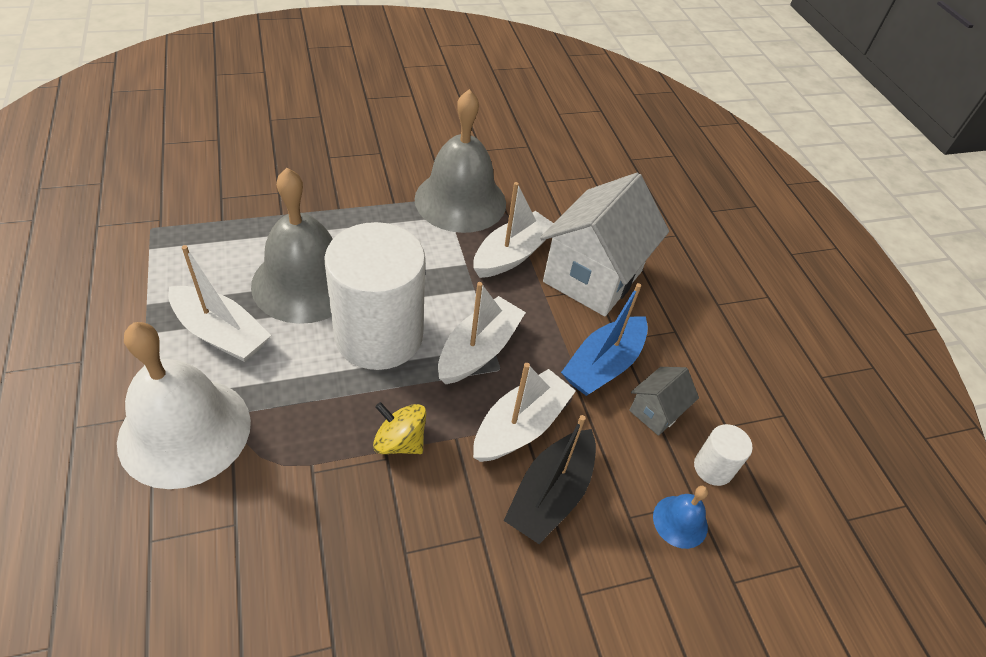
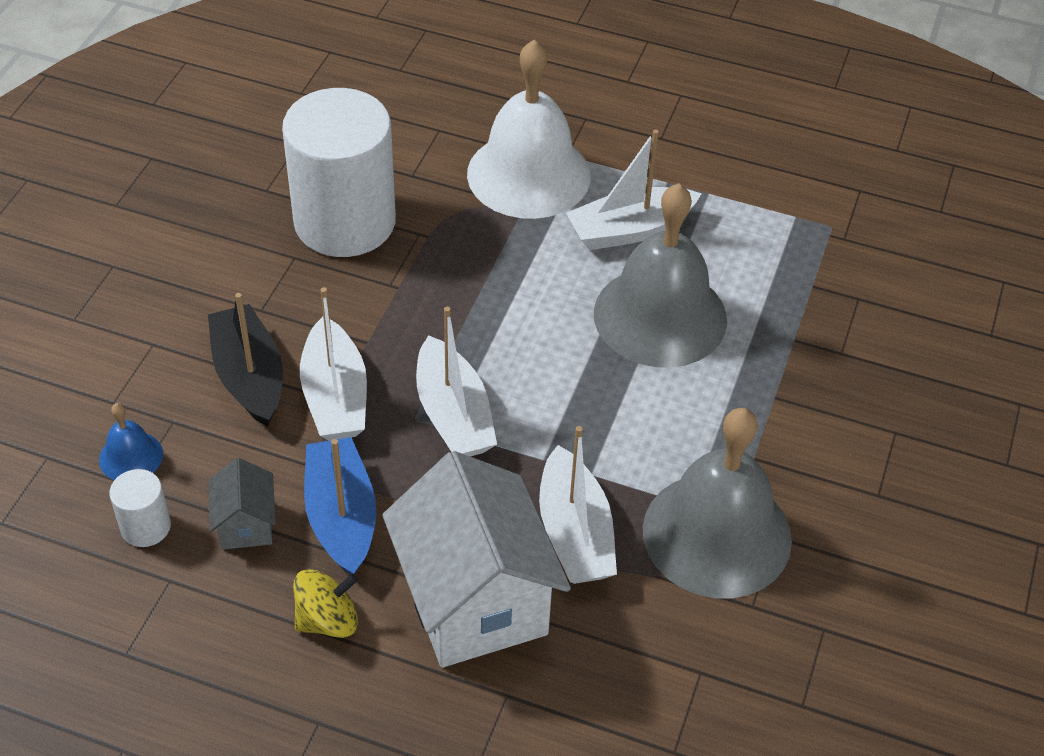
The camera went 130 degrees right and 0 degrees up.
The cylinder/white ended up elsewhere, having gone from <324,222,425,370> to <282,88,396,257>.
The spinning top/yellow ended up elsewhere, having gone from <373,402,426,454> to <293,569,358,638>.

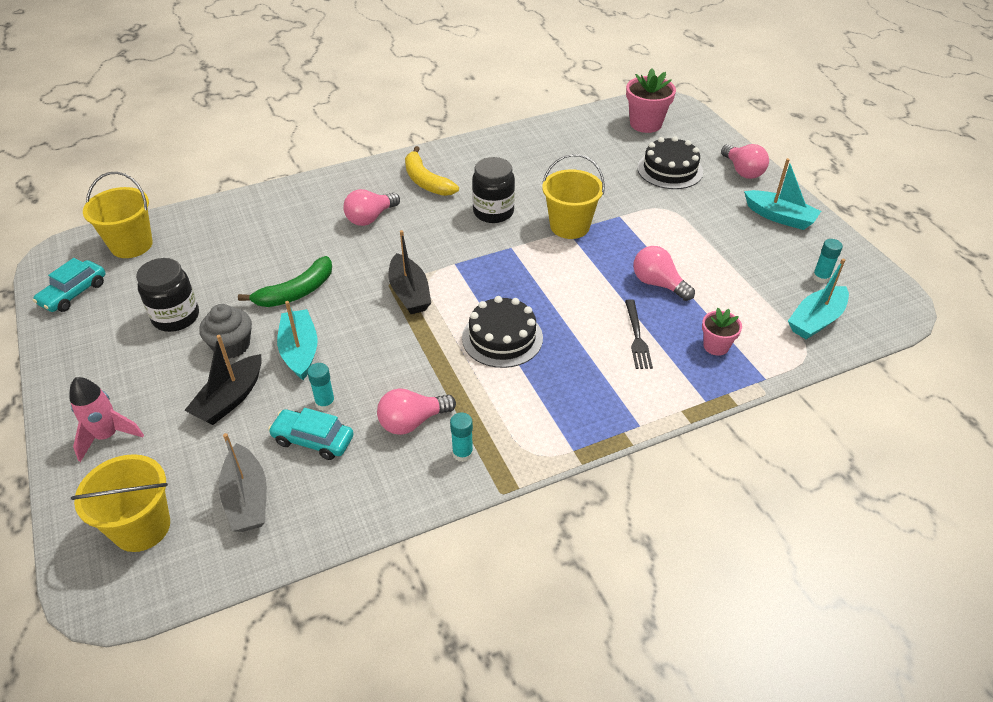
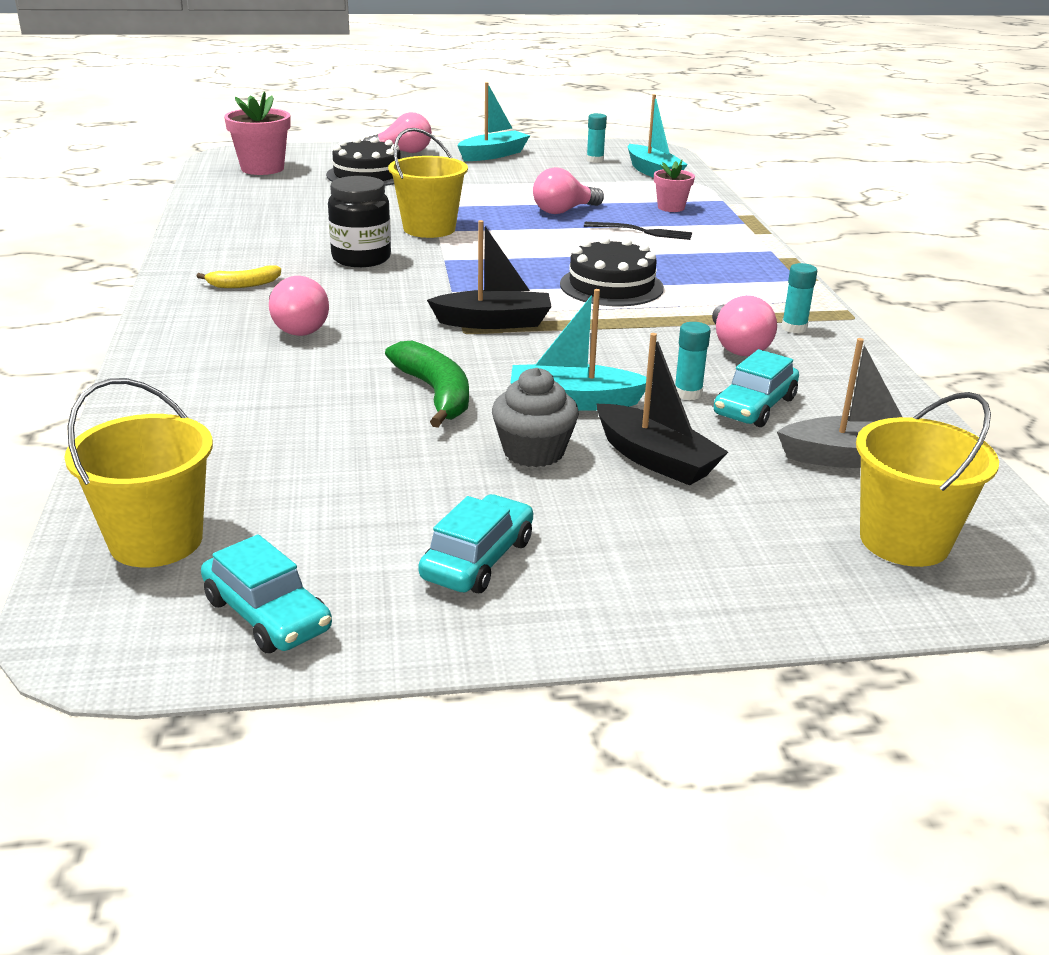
The camera went 75 degrees left and 15 degrees down.
The size of the banana/yellow at <405,146,459,196> changed by a factor of 0.60.
The second view gained the car/turquoise at <418,494,533,593>.
The second view lost the rocket/pink at <69,377,144,462>.
The second view lost the jar/black at <136,258,199,332>.

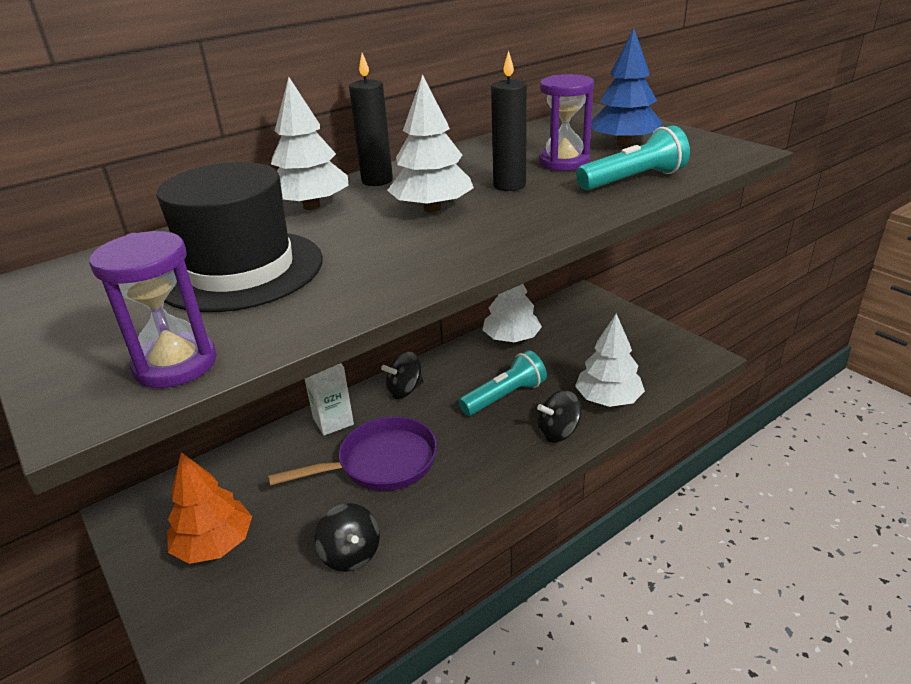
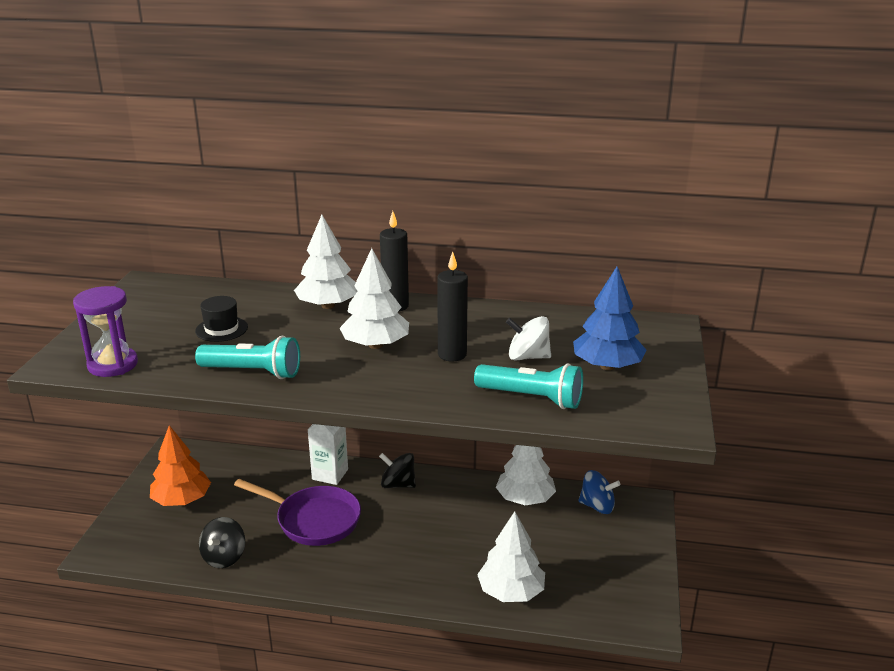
The camera went 45 degrees right and 5 degrees down.
The size of the hat/black at <157,162,323,312> changed by a factor of 0.46.
The flashlight/turquoise ended up elsewhere, having gone from <459,350,547,416> to <195,336,300,379>.
Where the hourglass/purple stood at <539,74,594,171>, the spinning top/white came to stand at <506,316,551,361>.
The second view gained the spinning top/blue at <578,470,621,514>.
The second view lost the spinning top/black at <537,390,581,443>.

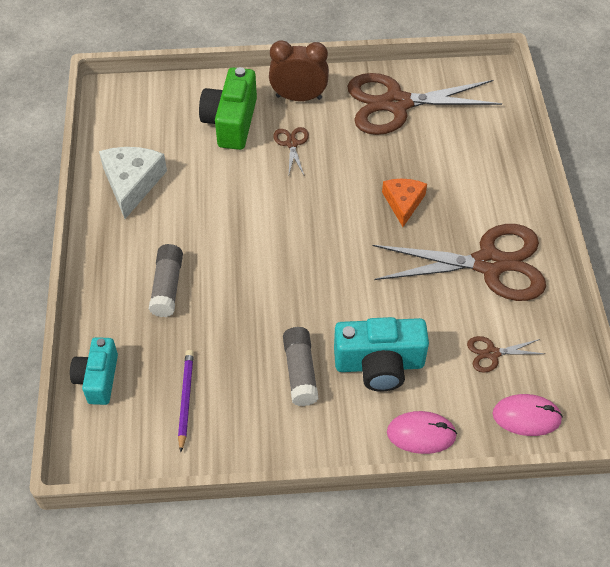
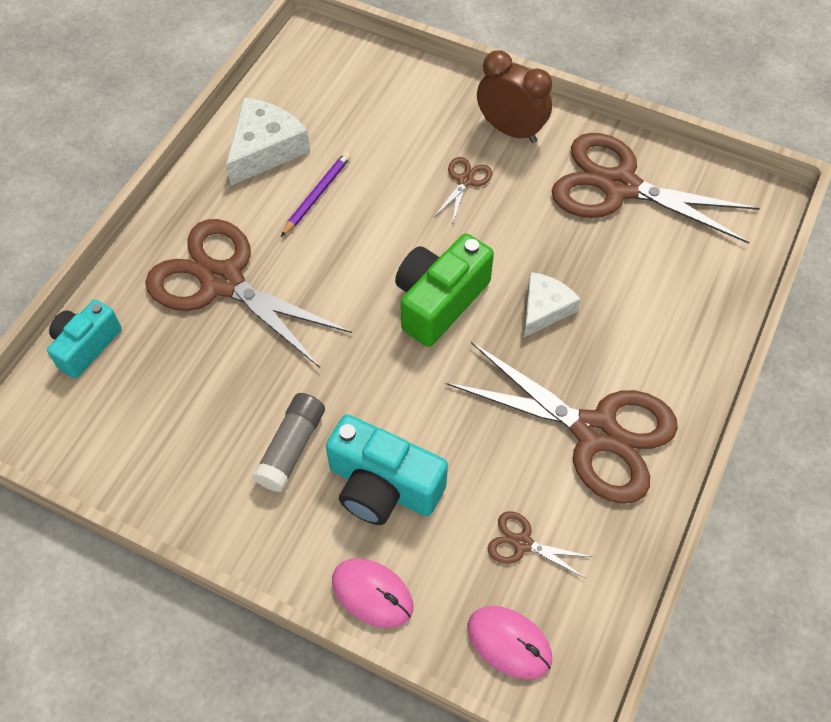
The camera went 30 degrees right and 5 degrees up.
Where the glue stick/grey stood at <149,244,183,317>, the scissors/brown came to stand at <145,219,352,368>.
The pencil/purple ended up elsewhere, having gone from <178,350,194,452> to <281,152,351,237>.
The camera/green ended up elsewhere, having gone from <199,67,257,150> to <395,233,494,347>.
What was the cheese/orange at <382,179,427,227> turned into the cheese/white at <523,272,581,338>.

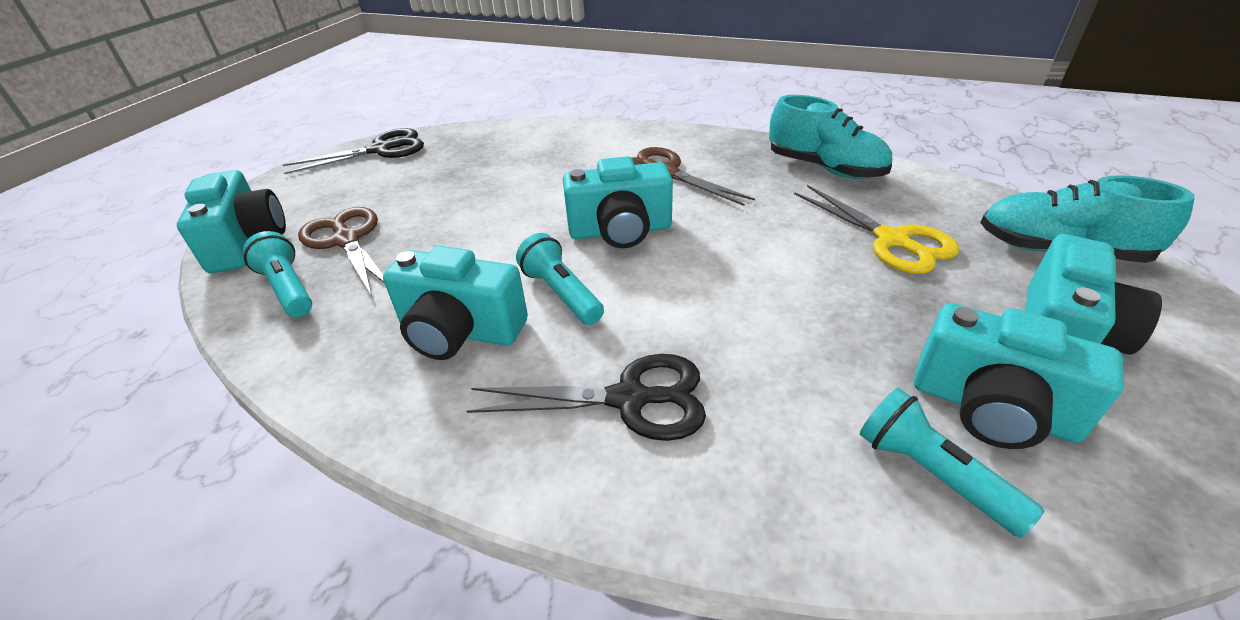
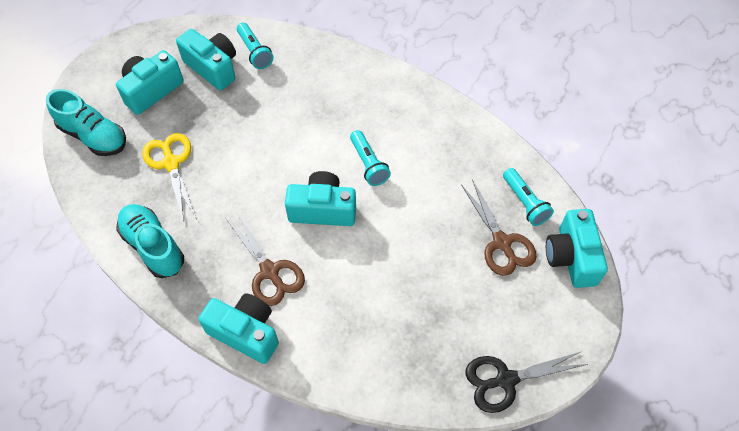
The camera went 170 degrees left and 20 degrees up.
The camera/turquoise ended up elsewhere, having gone from <383,246,528,360> to <198,293,279,364>.
The second view lost the scissors/black at <467,354,706,441>.

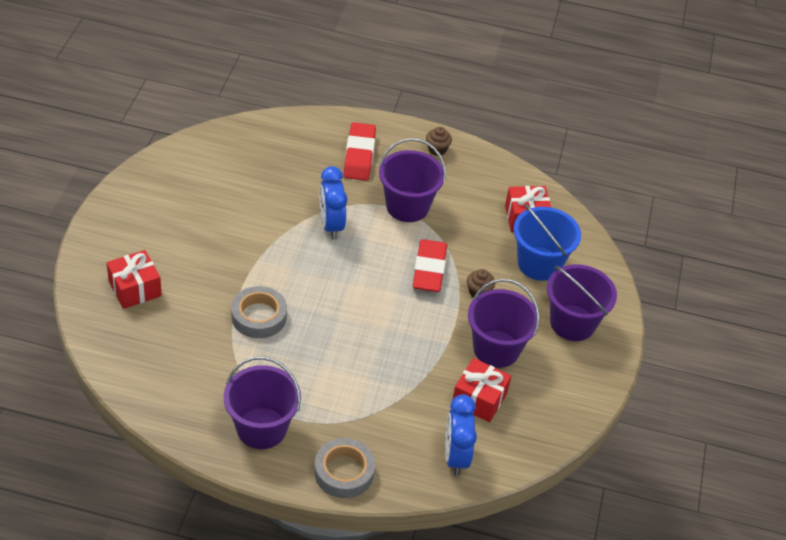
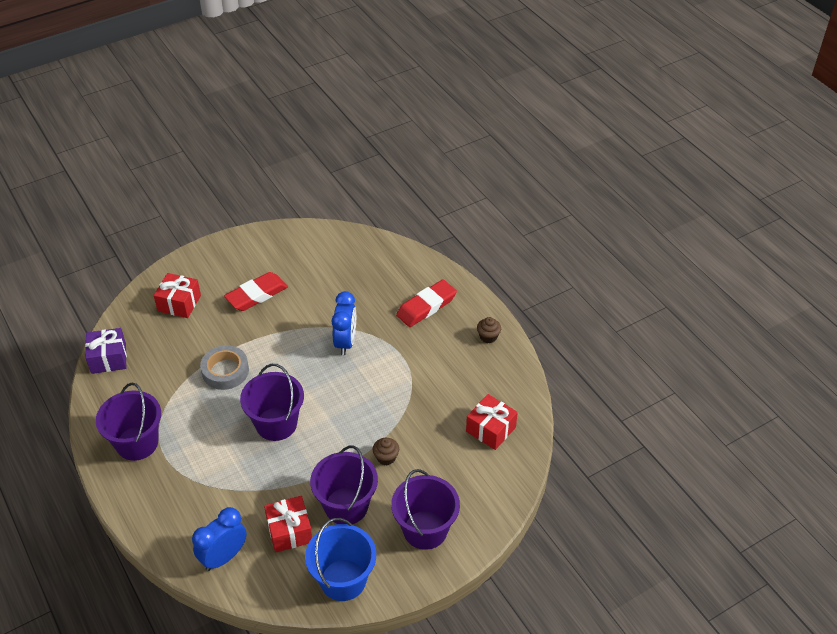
The camera went 50 degrees right and 0 degrees up.
The second view gained the gift/purple at <85,328,127,374>.
The eraser/red ended up elsewhere, having gone from <413,239,447,292> to <224,272,288,311>.
The bucket/purple ended up elsewhere, having gone from <379,138,446,222> to <240,364,304,441>.
The bucket/blue ended up elsewhere, having gone from <513,204,581,281> to <305,518,376,601>.
The clock/blue at <319,166,348,240> ended up facing another way, 150 degrees clockwise from before.
The second view lost the tape/grey at <314,438,375,498>.

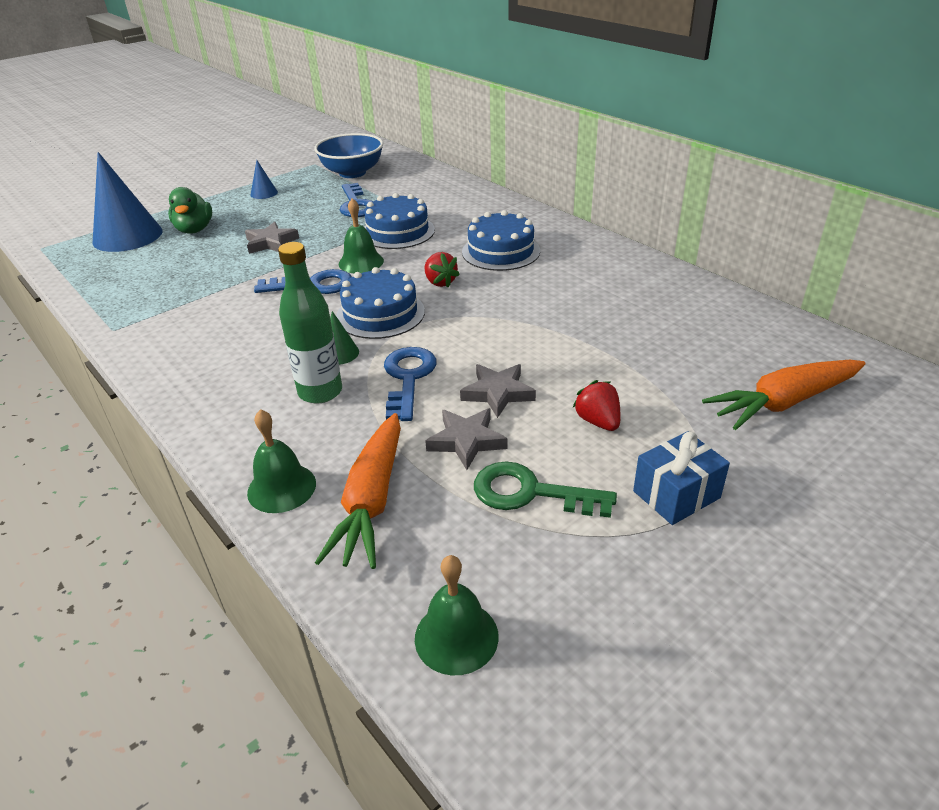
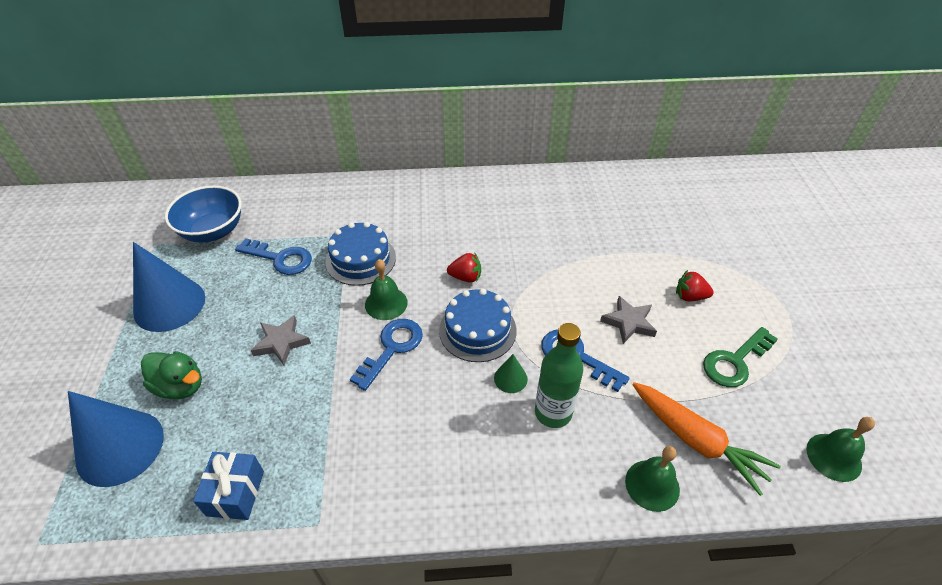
The camera went 55 degrees left and 10 degrees up.
The size of the cone/blue at <250,160,278,199> changed by a factor of 2.25.
The gift/blue ended up elsewhere, having gone from <633,431,730,525> to <193,452,264,520>.
The second view lost the star/grey at <425,408,507,470>.
The second view lost the cake/blue at <462,210,540,271>.
The second view lost the carrot/orange at <702,360,866,430>.

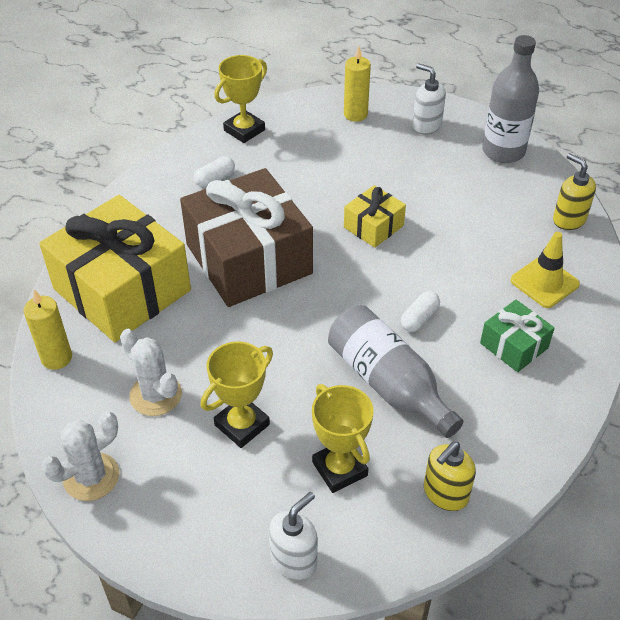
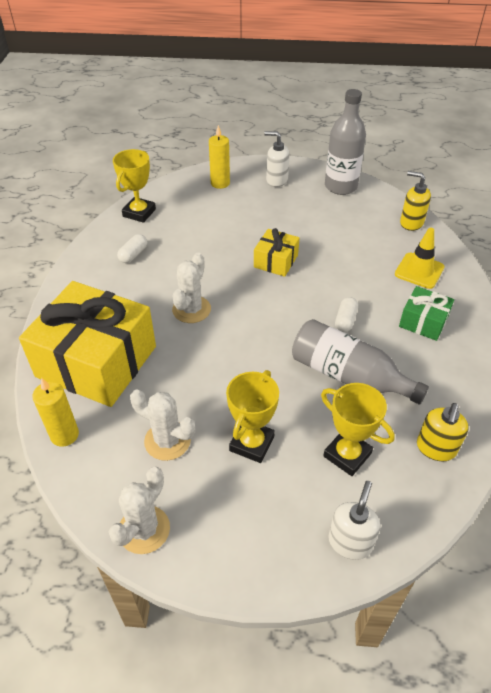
The camera went 20 degrees left and 0 degrees up.
Where the gift/brown stood at <180,168,313,307>, the cactus/white came to stand at <172,253,211,323>.

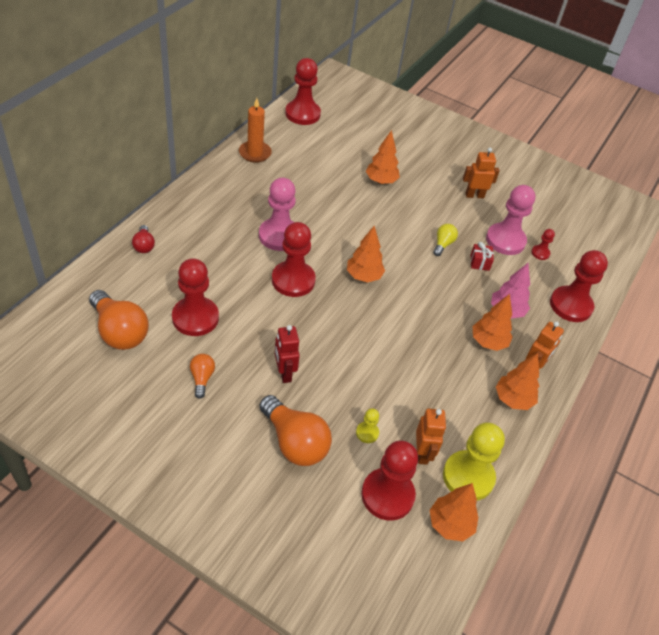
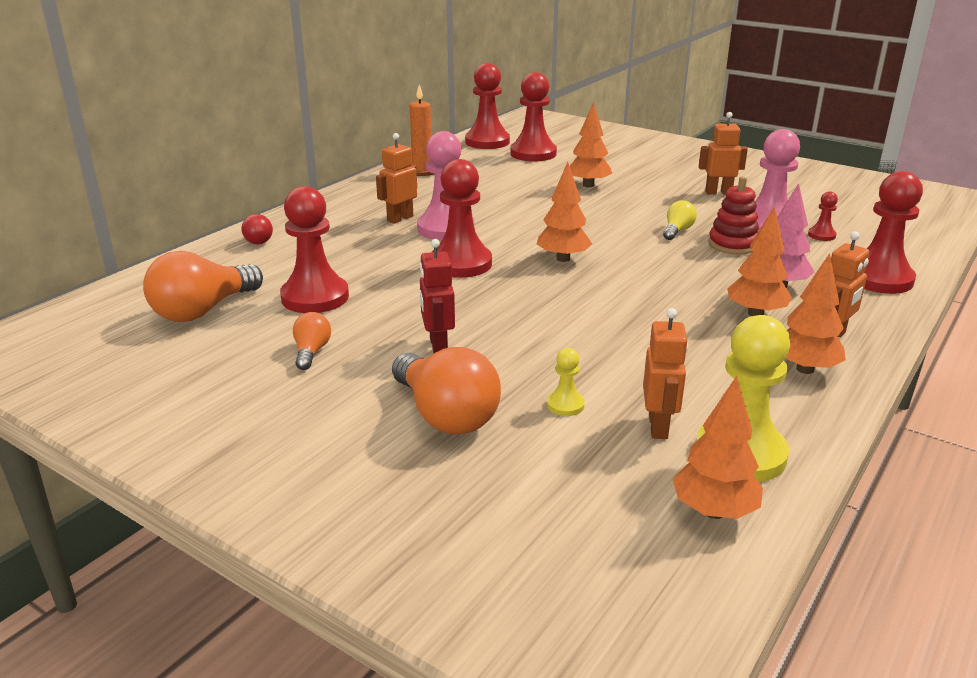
The camera went 10 degrees right and 20 degrees down.
The light bulb/orange at <89,290,149,350> ended up facing another way, 75 degrees clockwise from before.
The second view gained the robot/orange at <376,133,417,224>.
The pawn/red ended up elsewhere, having gone from <361,441,418,520> to <510,72,557,161>.
Where the gift/red stood at <471,242,494,271>, the stacking toy/red came to stand at <708,176,759,254>.

